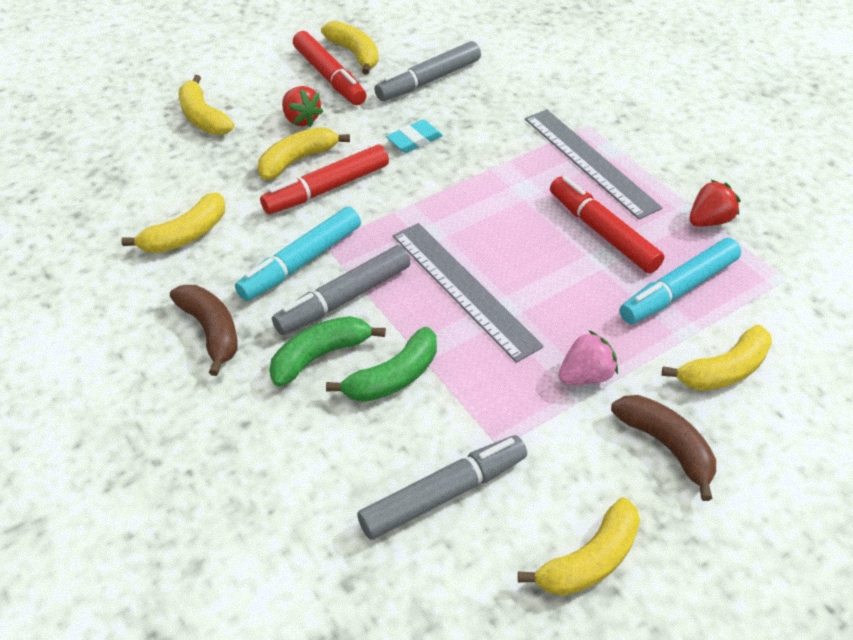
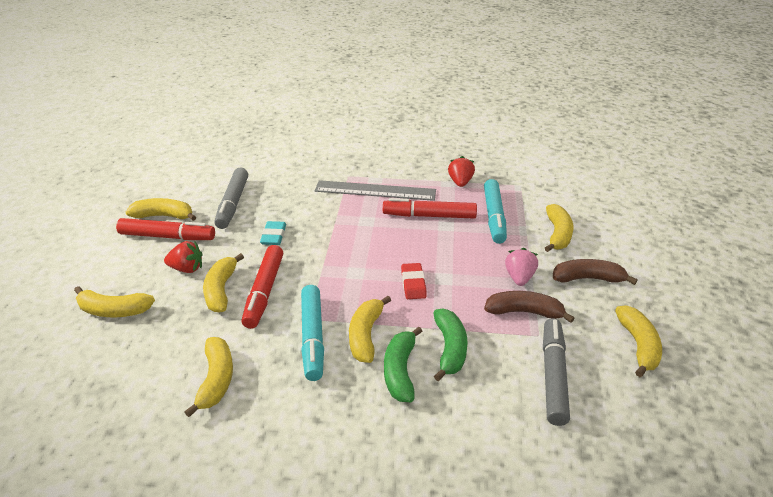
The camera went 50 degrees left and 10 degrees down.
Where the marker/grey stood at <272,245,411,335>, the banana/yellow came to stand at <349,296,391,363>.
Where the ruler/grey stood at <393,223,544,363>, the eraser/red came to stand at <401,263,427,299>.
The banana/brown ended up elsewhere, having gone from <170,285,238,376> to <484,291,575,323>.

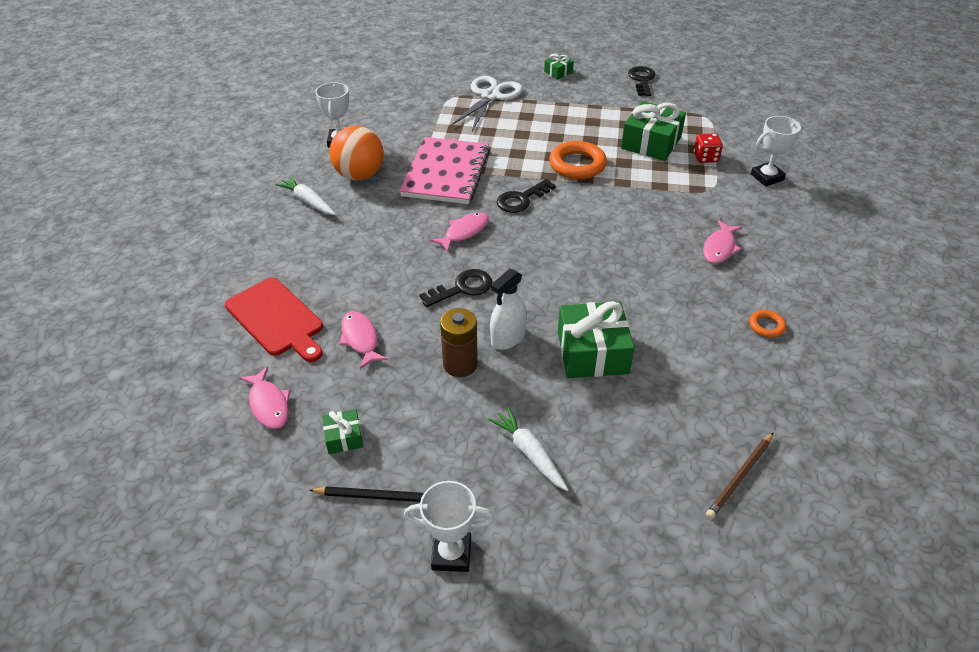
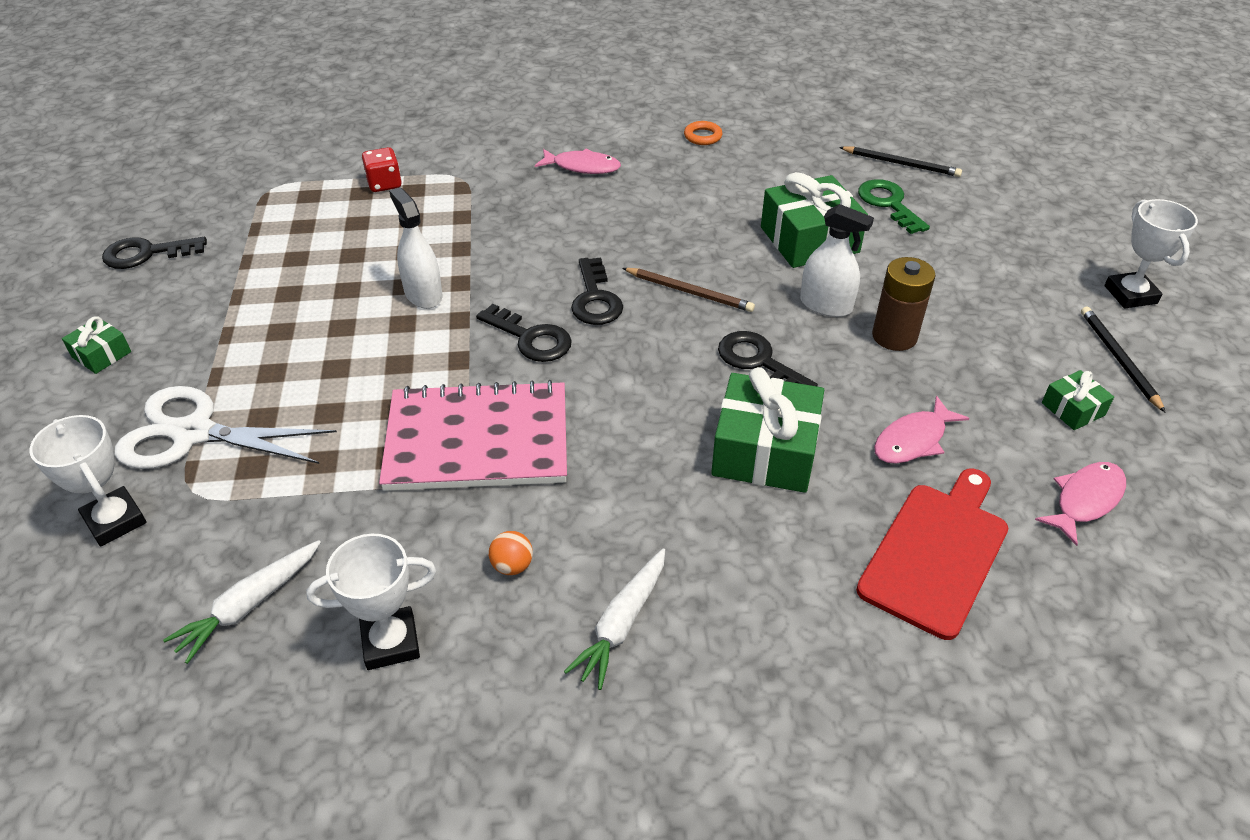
The camera went 105 degrees left and 0 degrees up.
The trophy/white ended up elsewhere, having gone from <751,116,803,186> to <29,415,147,546>.
The carrot/white ended up elsewhere, having gone from <488,407,569,491> to <163,540,321,664>.
Where the ring/orange stood at <549,141,607,179>, the spray bottle/white came to stand at <389,187,443,309>.
The size of the ball/orange at <329,126,384,180> changed by a factor of 0.40.
The second view gained the key/black at <571,258,623,325>.
The pencil/brown ended up elsewhere, having gone from <706,432,774,519> to <623,268,755,312>.
The gift/green ended up elsewhere, having gone from <621,101,686,161> to <711,367,824,493>.
The second view gained the pencil/black at <839,146,962,177>.
The second view gained the key/green at <858,179,930,234>.
The second view lost the fish/pink at <430,213,489,252>.

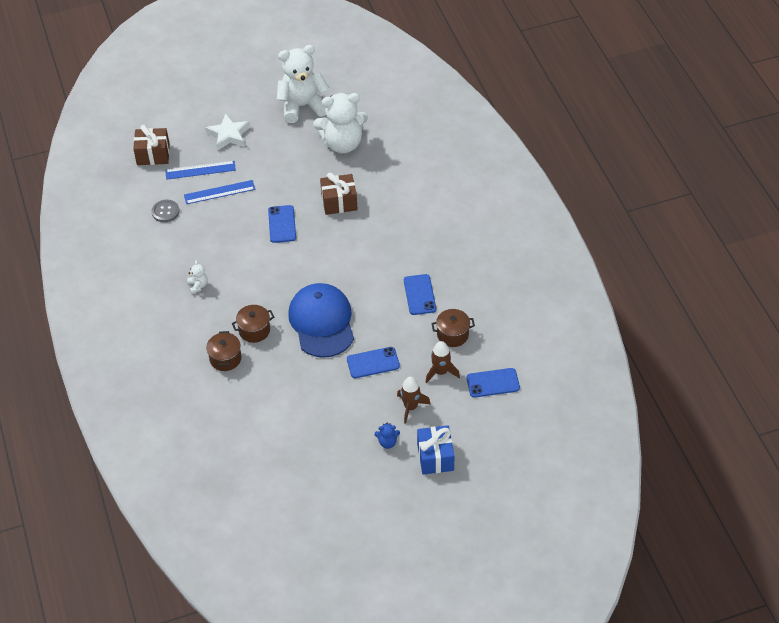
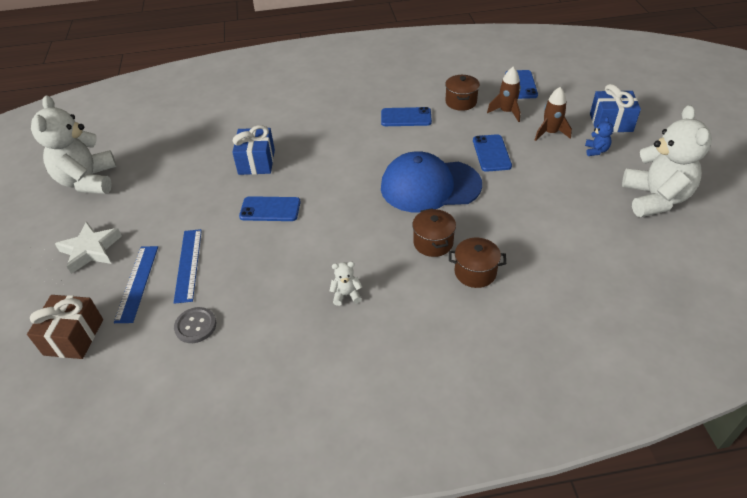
The camera went 80 degrees left and 5 degrees down.
What was the gift/brown at <320,173,358,215> turned into the gift/blue at <232,125,275,175>.
The teddy bear/white ended up elsewhere, having gone from <313,93,368,153> to <622,105,712,217>.

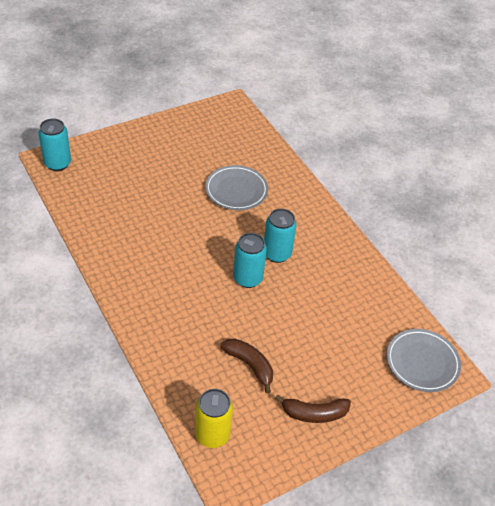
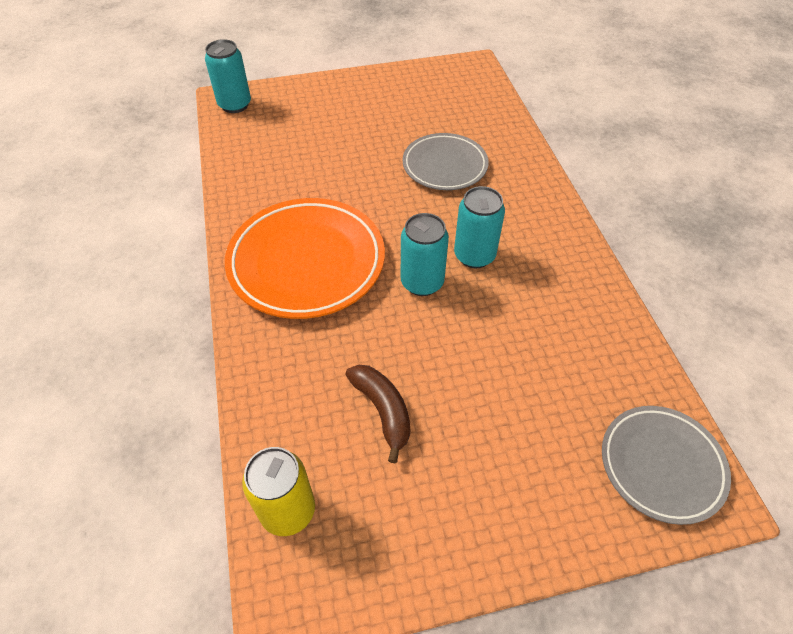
The camera went 20 degrees right and 5 degrees up.
The second view gained the plate/orange at <225,198,385,319>.
The second view lost the banana/brown at <275,395,351,423>.

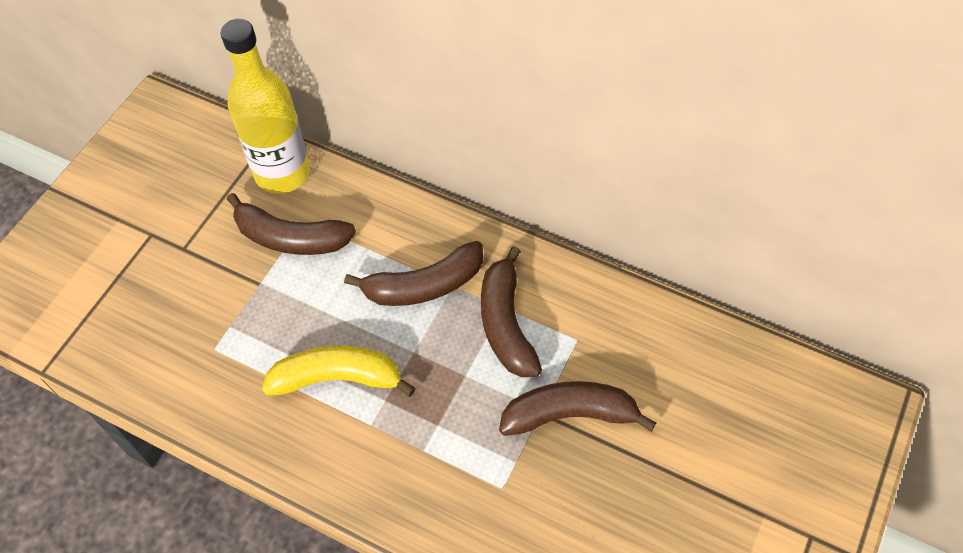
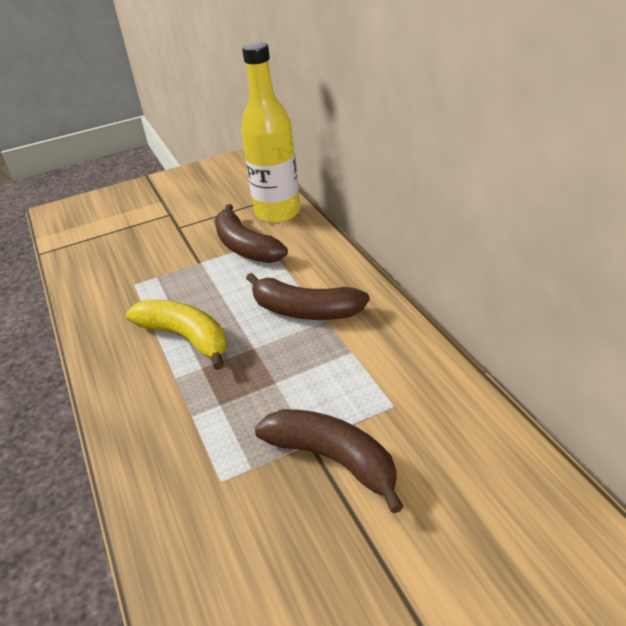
The camera went 40 degrees right and 20 degrees down.
The second view lost the banana/brown at <481,246,542,377>.

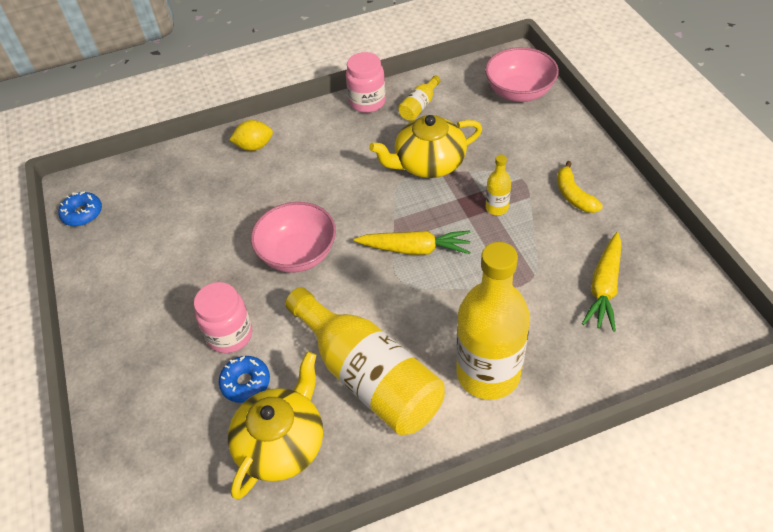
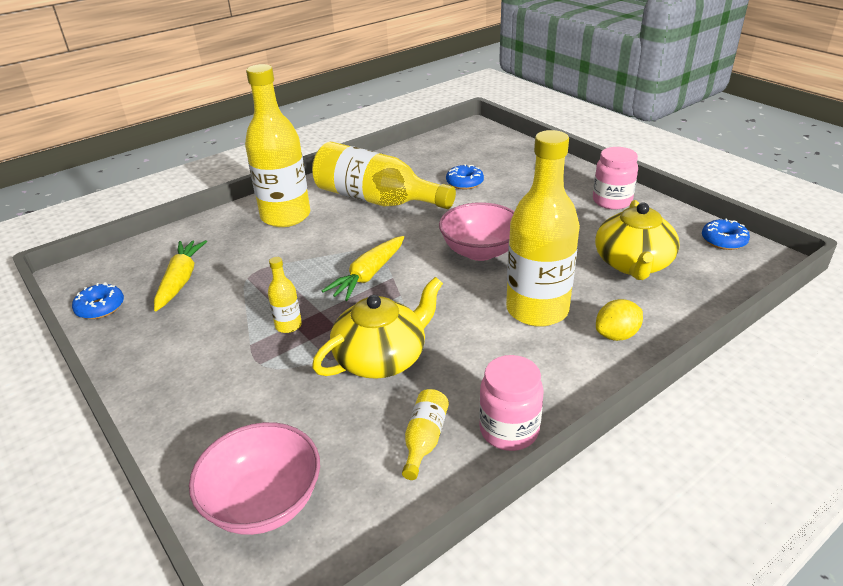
The camera went 160 degrees right and 15 degrees down.
The second view gained the donut/blue at <72,282,124,319>.
The carrot/yellow at <354,230,471,255> ended up facing another way, 45 degrees counterclockwise from before.
The second view gained the bottle/yellow at <506,130,580,327>.
The jar/pink ended up elsewhere, having gone from <194,282,252,353> to <593,147,638,210>.
The teapot/yellow ended up elsewhere, having gone from <228,352,323,499> to <595,200,679,280>.
The second view lost the banana/yellow at <557,161,603,213>.

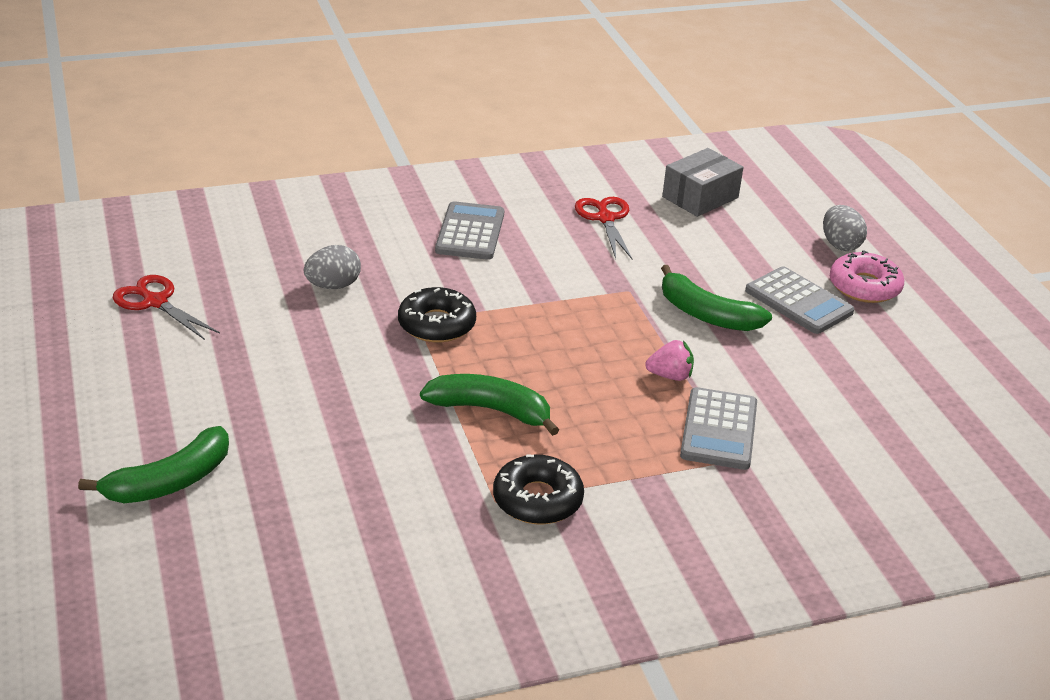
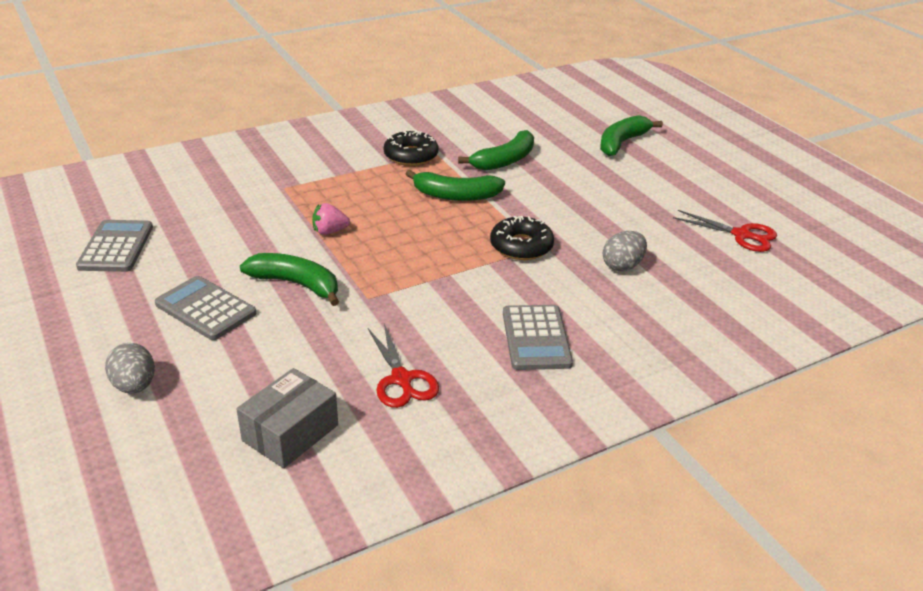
The camera went 170 degrees right and 0 degrees up.
The calculator/grey ended up elsewhere, having gone from <680,387,757,470> to <76,220,153,272>.
The second view gained the banana/green at <458,130,534,170>.
The second view lost the donut/pink at <830,250,904,303>.

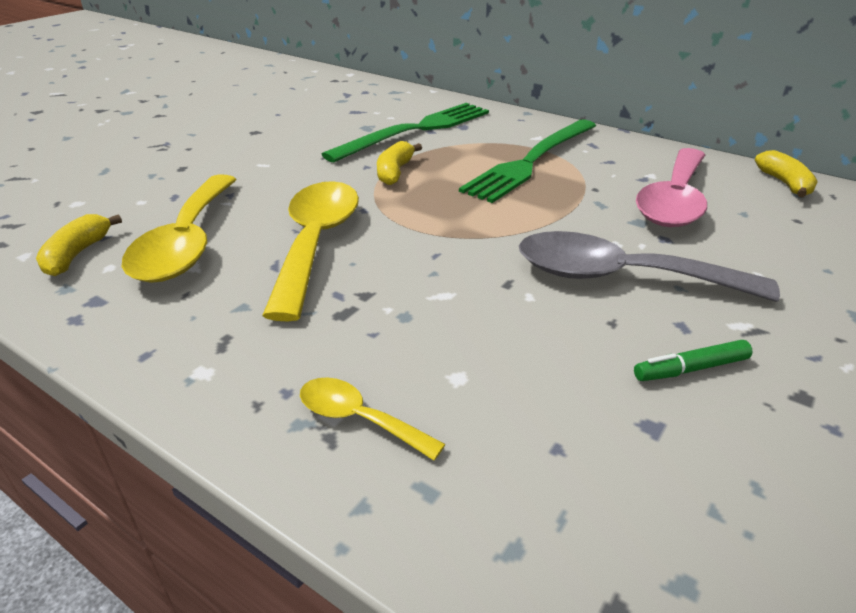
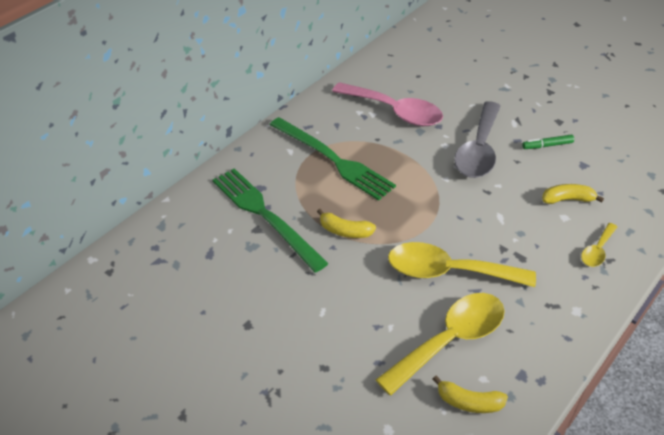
The camera went 85 degrees left and 10 degrees up.
The spoon/yellow at <122,175,237,283> ended up facing another way, 45 degrees counterclockwise from before.
The marker/green at <634,340,753,381> ended up facing another way, 90 degrees clockwise from before.
The banana/yellow ended up elsewhere, having gone from <755,150,818,198> to <542,184,604,204>.

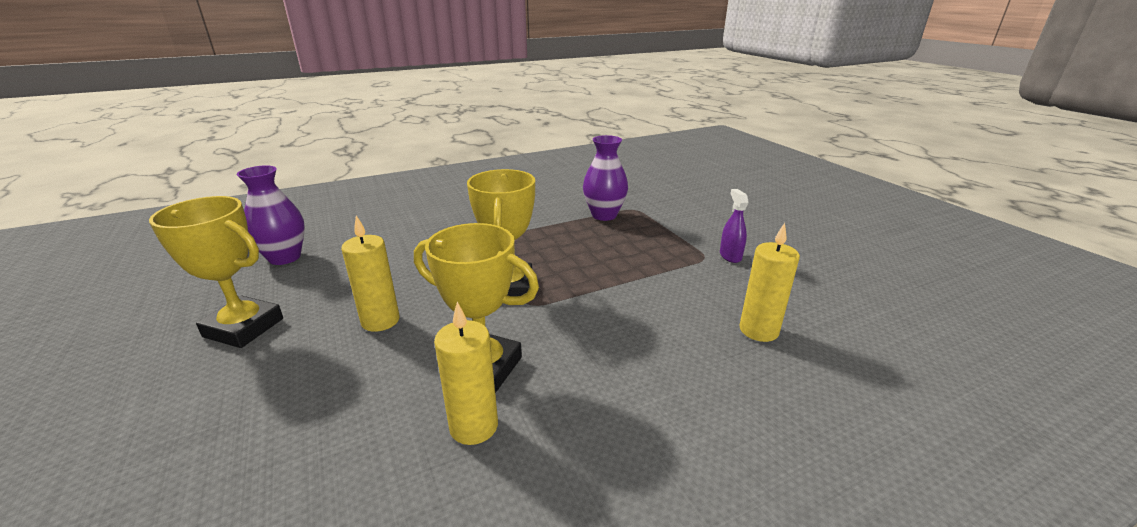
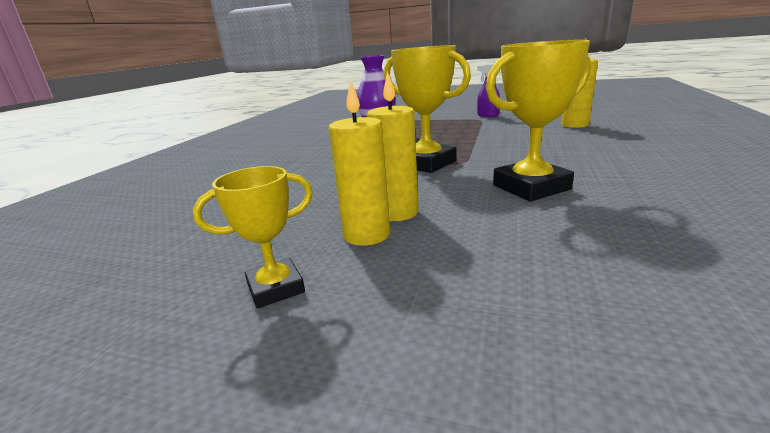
The camera went 45 degrees left and 5 degrees down.
The size of the trophy/yellow at <149,196,283,348> changed by a factor of 0.60.
The candle/yellow ended up elsewhere, having gone from <434,302,498,445> to <329,80,390,246>.
The second view lost the vase/purple at <237,165,305,265>.

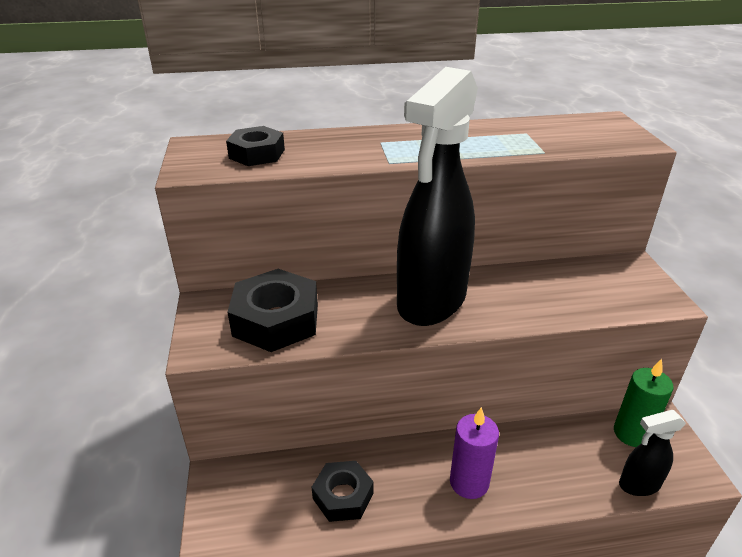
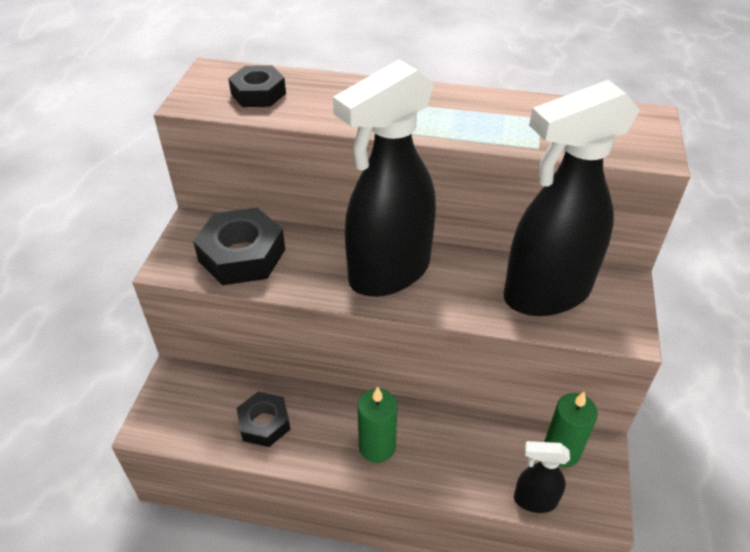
The camera went 20 degrees right and 10 degrees up.
What was the candle/purple at <450,407,499,499> turned into the candle/green at <358,387,397,463>.
The second view gained the spray bottle/black at <504,80,640,316>.

